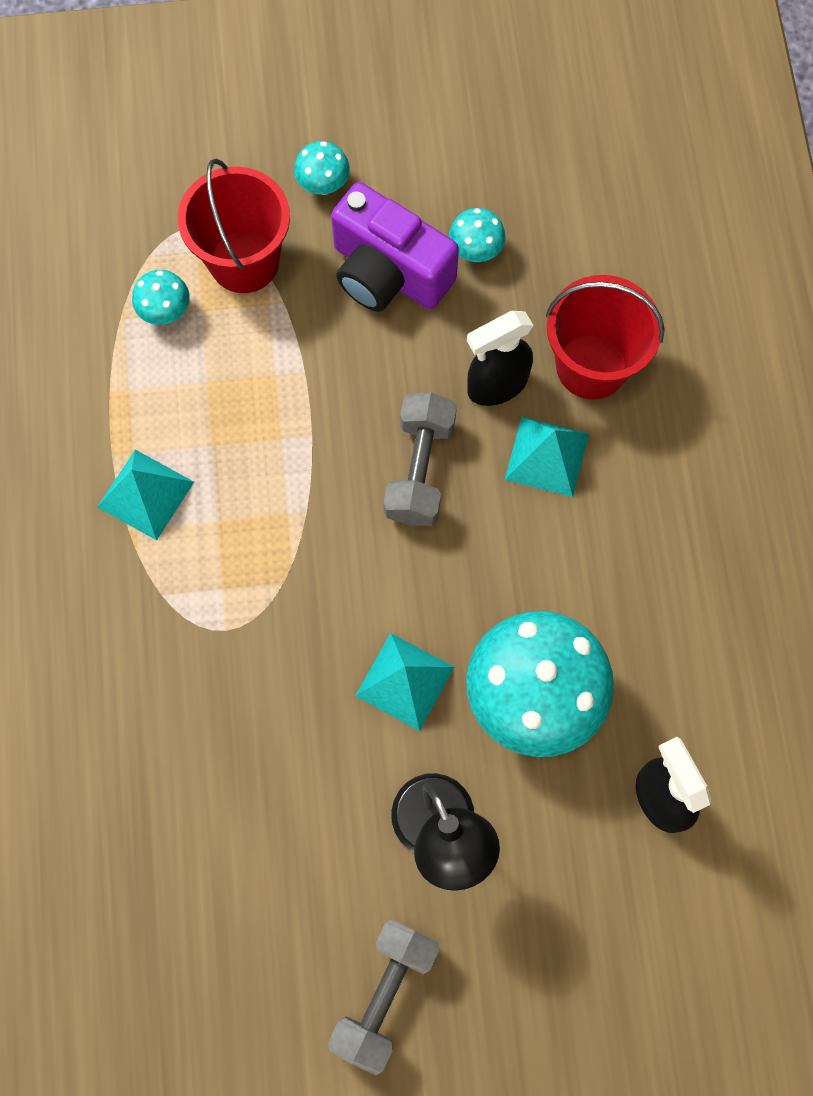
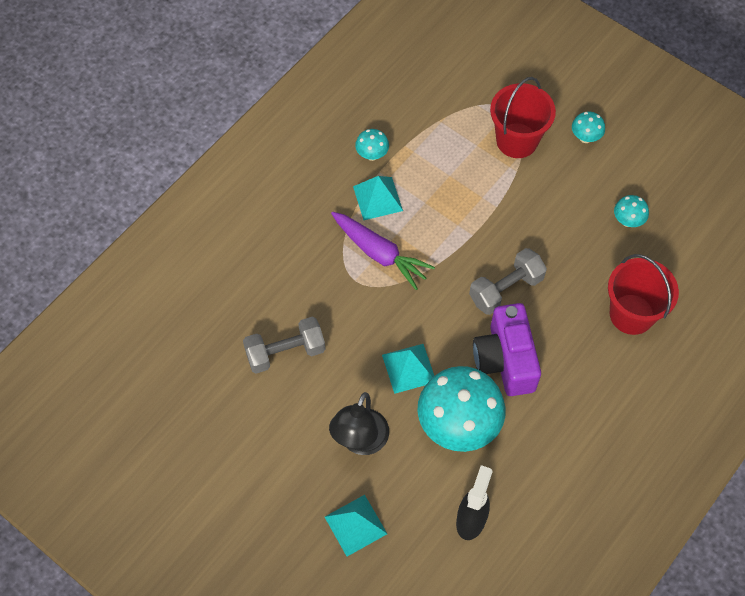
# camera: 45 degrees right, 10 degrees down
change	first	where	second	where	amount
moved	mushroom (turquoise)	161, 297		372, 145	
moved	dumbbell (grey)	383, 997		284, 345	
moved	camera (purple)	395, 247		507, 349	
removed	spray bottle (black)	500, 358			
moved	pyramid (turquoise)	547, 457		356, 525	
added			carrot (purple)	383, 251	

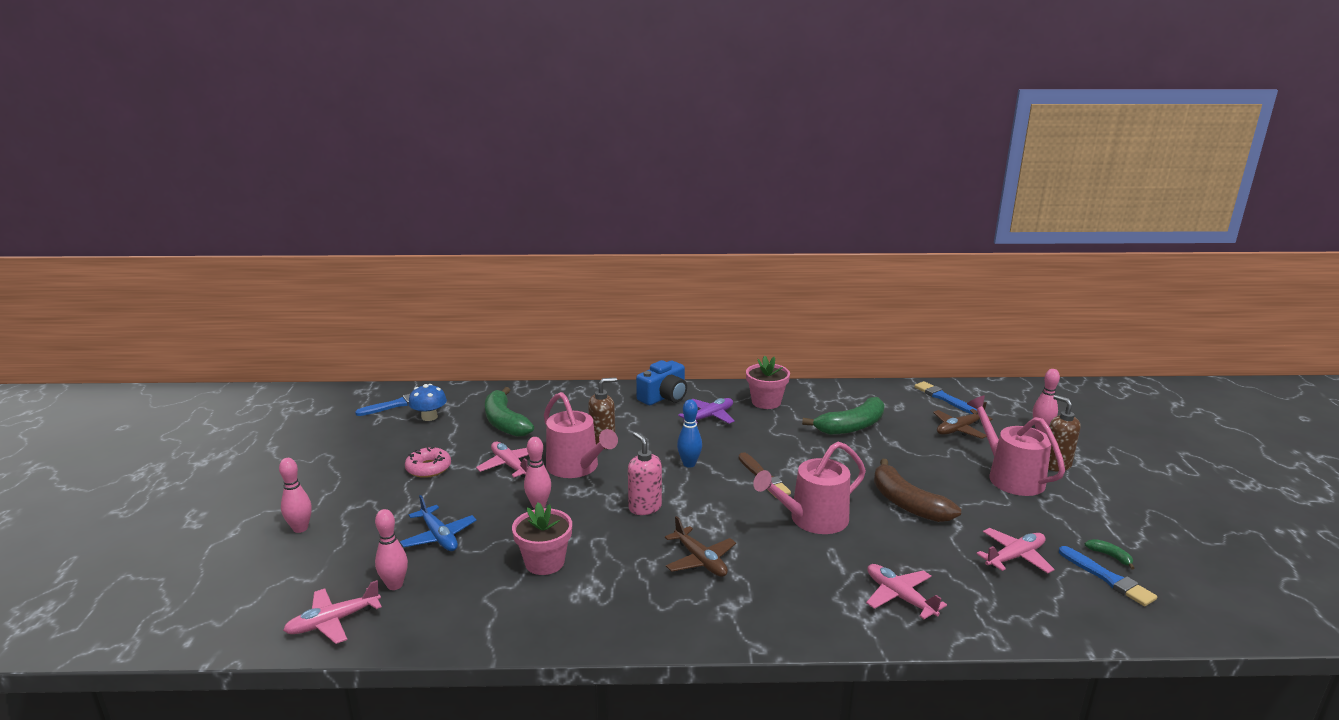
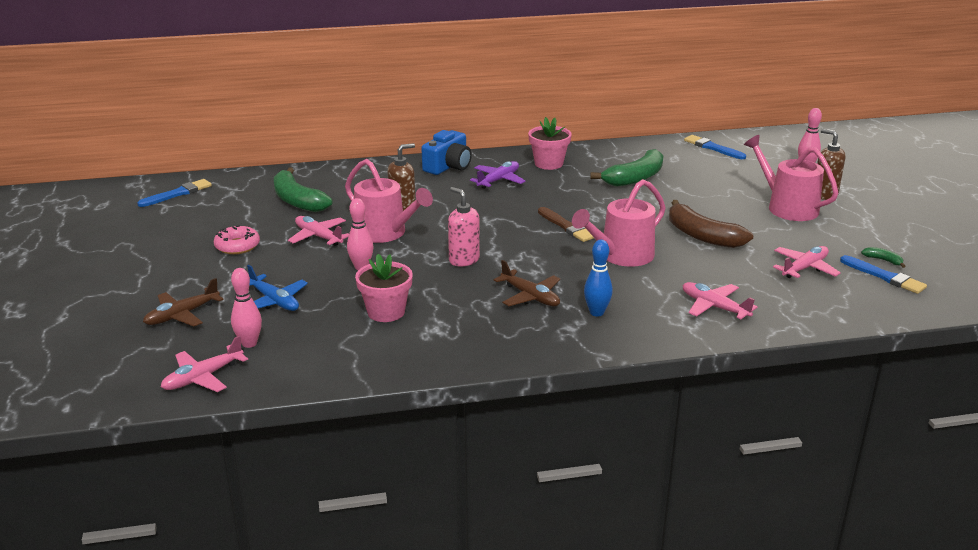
# camera: 10 degrees left, 5 degrees up
change	first	where	second	where	amount
removed	bowling pin (pink)	295, 495			
removed	mushroom (blue)	428, 402			
moved	bowling pin (blue)	689, 433		598, 278	
moved	plane (brown)	962, 420		183, 302	

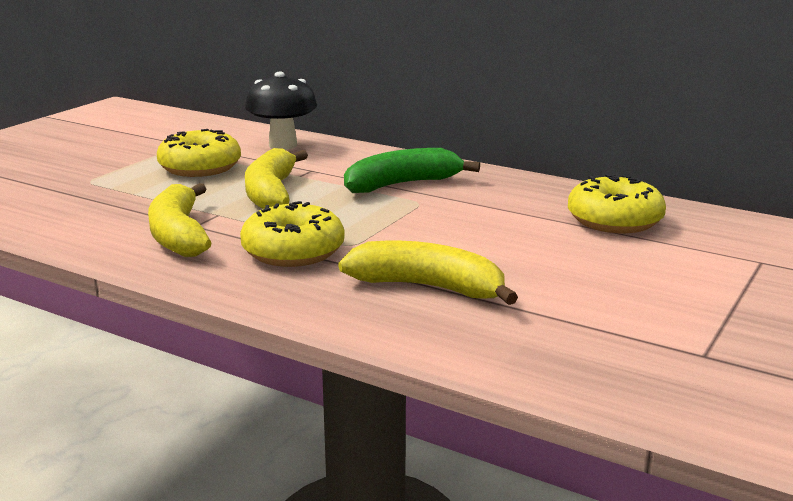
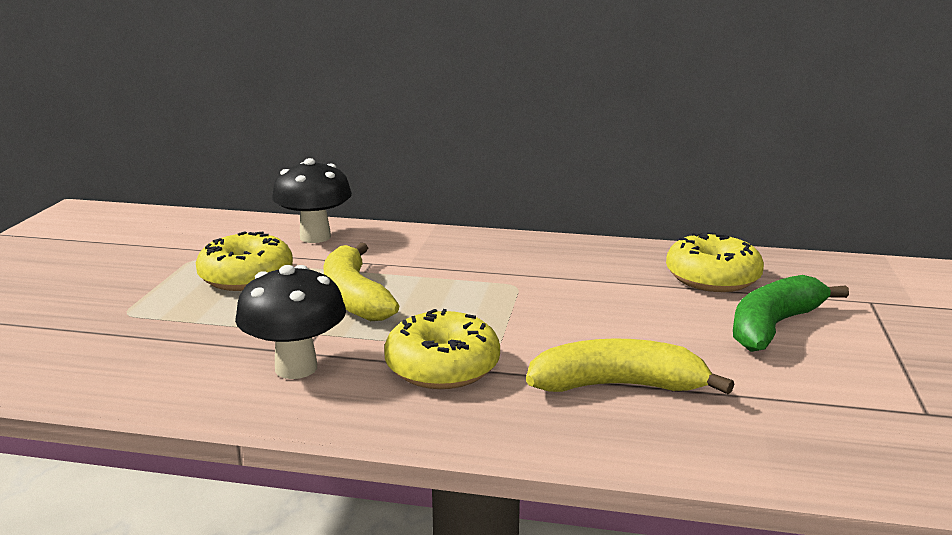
# camera: 20 degrees left, 0 degrees up
change	first	where	second	where	amount
replaced	banana (yellow)	179, 220	mushroom (black)	290, 322	
moved	banana (green)	412, 170		791, 313	

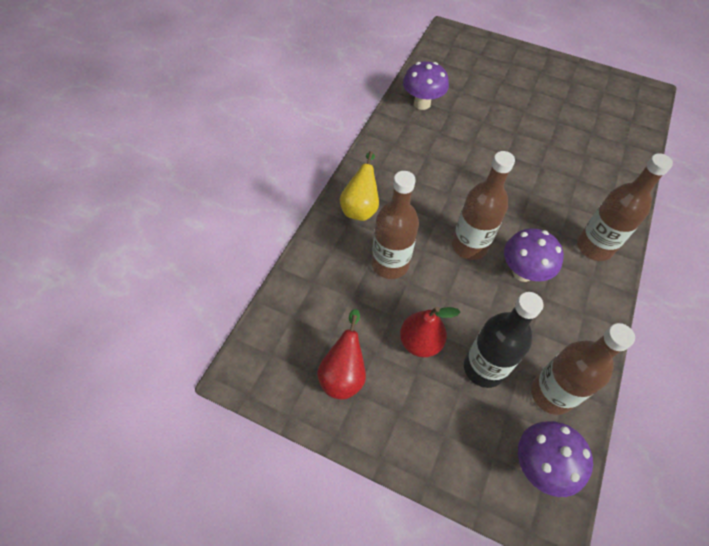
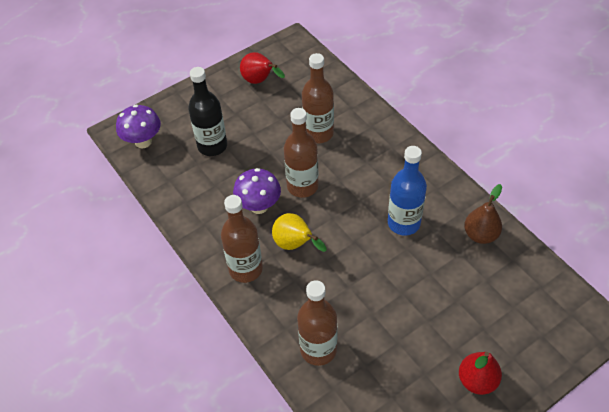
# camera: 125 degrees right, 5 degrees down
change	first	where	second	where	amount
moved	pear (yellow)	359, 186		299, 232	
moved	pear (red)	430, 332		480, 373	
replaced	mushroom (purple)	426, 85	pear (brown)	483, 214	
moved	bottle (brown)	583, 369		317, 323	
added			bottle (blue)	407, 191	

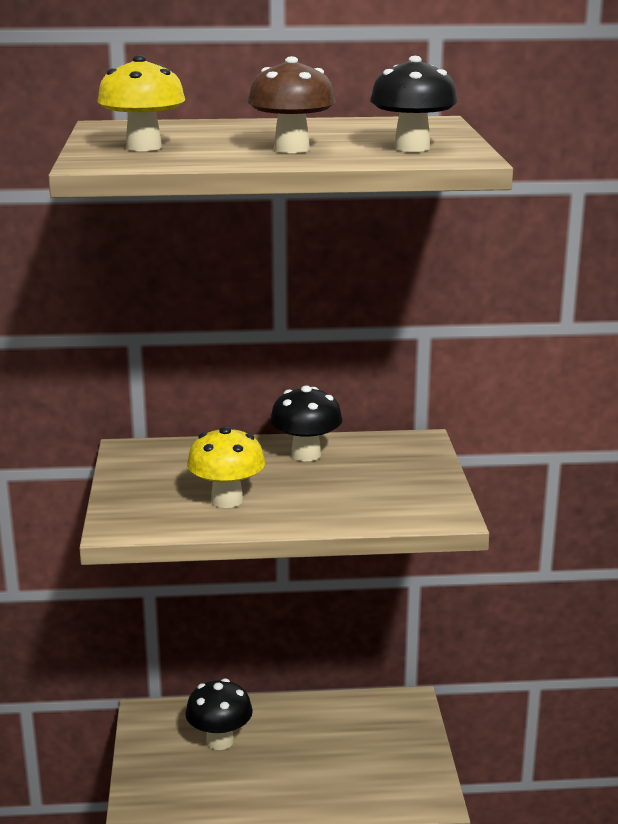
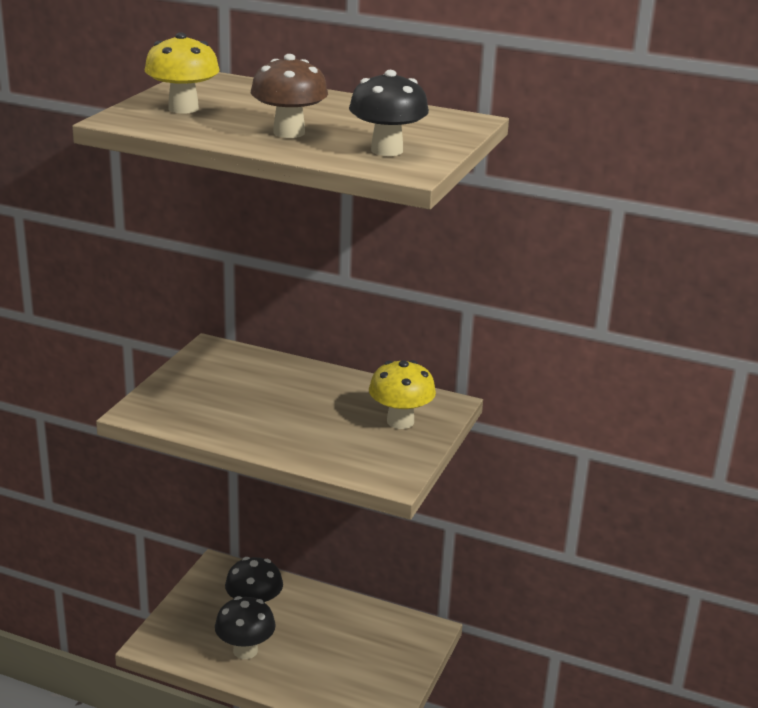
# camera: 25 degrees right, 5 degrees up
change	first	where	second	where	amount
moved	mushroom (yellow)	226, 467		402, 394	
moved	mushroom (black)	306, 423		245, 627	

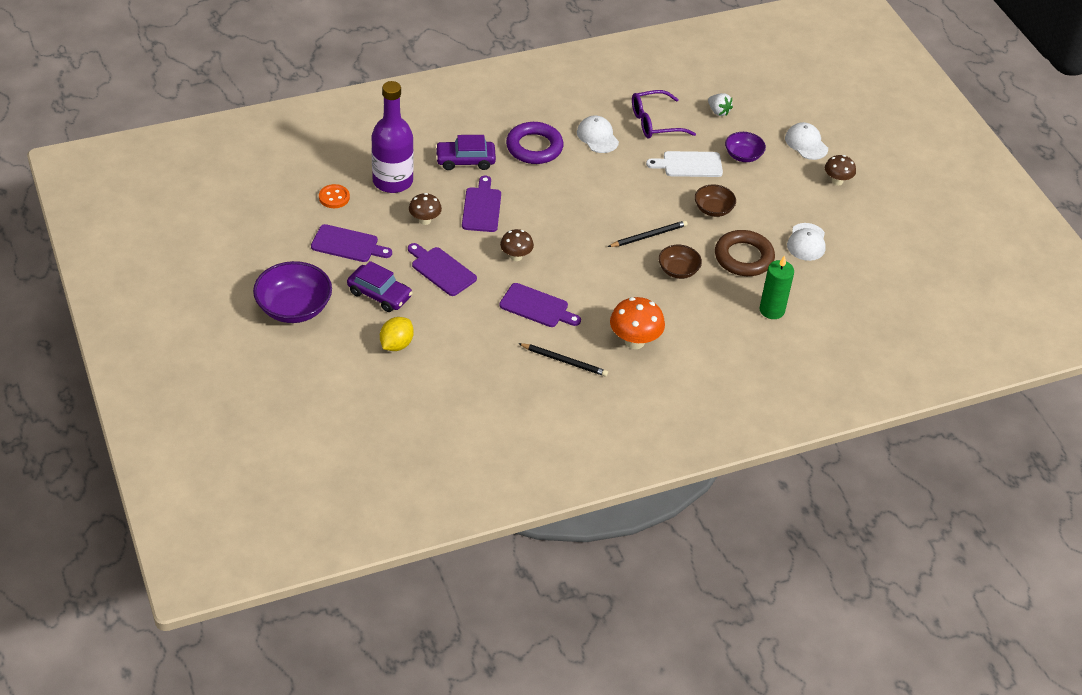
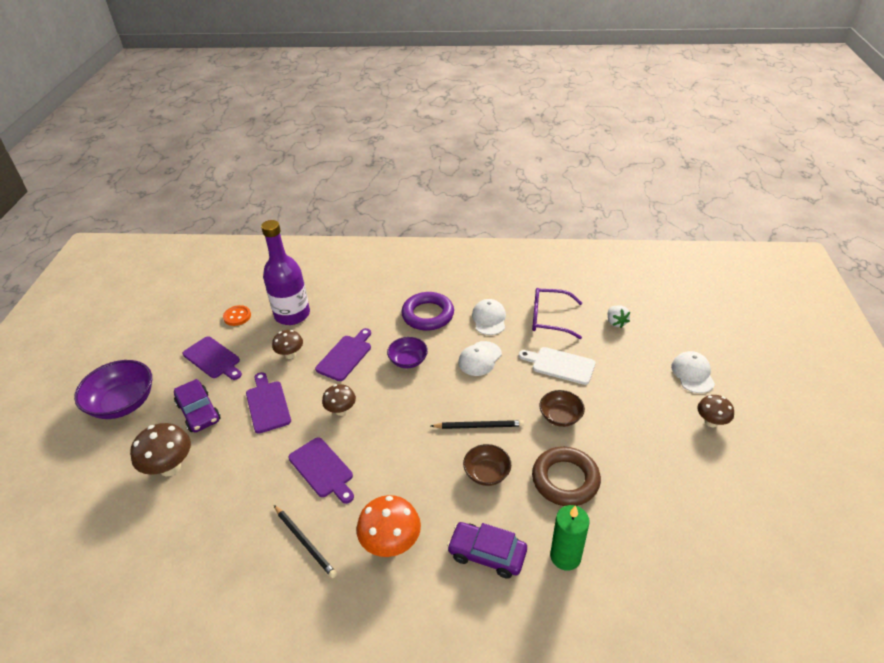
# camera: 30 degrees right, 5 degrees down
change	first	where	second	where	amount
replaced	lemon (yellow)	397, 334	mushroom (brown)	160, 450	
moved	car (purple)	465, 152		487, 550	
moved	bowl (purple)	745, 147		407, 352	
moved	cap (white)	806, 242		480, 358	

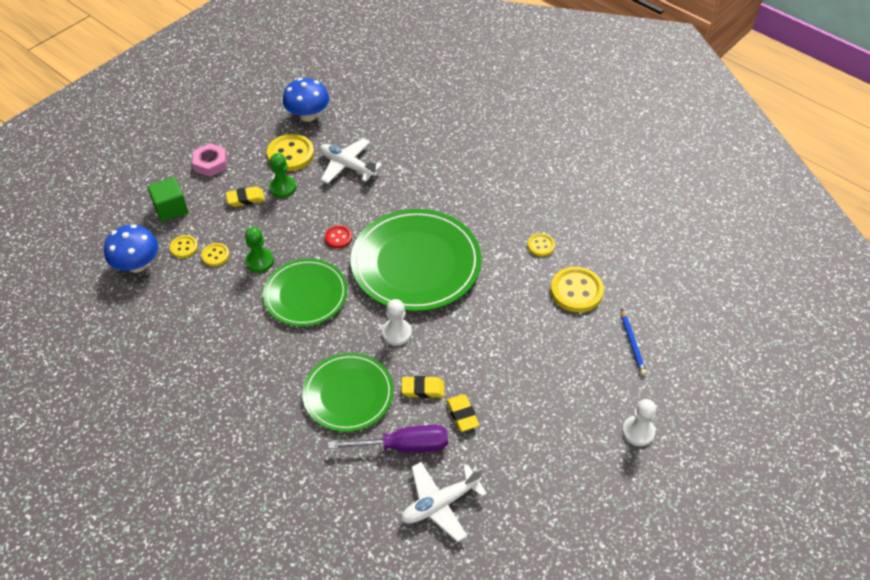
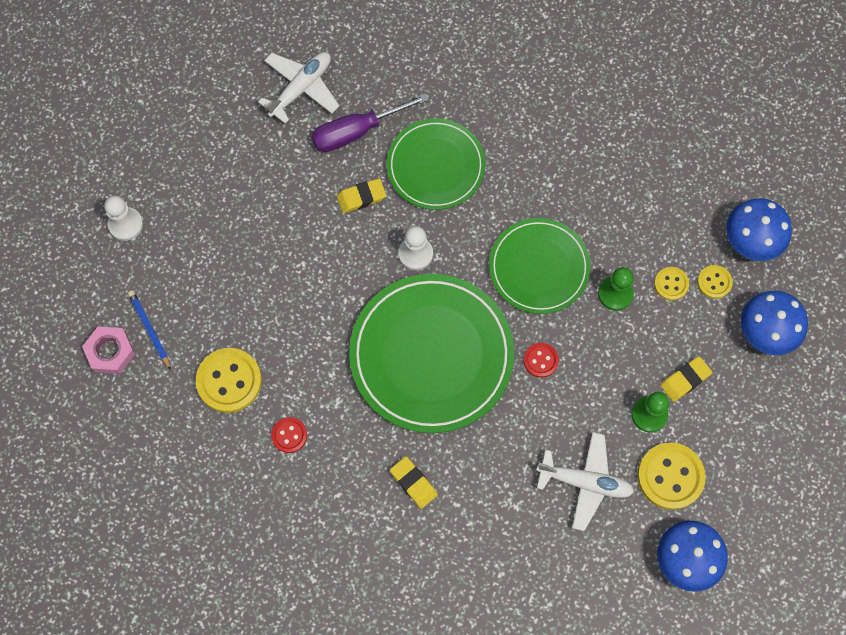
# camera: 160 degrees right, 20 degrees up
change	first	where	second	where	amount
replaced	cube (green)	168, 199	mushroom (blue)	774, 323	
moved	nut (pink)	209, 160		108, 350	
moved	eraser (yellow)	462, 413		414, 482	
recoloured	button (yellow)	541, 244	button (red)	289, 435	

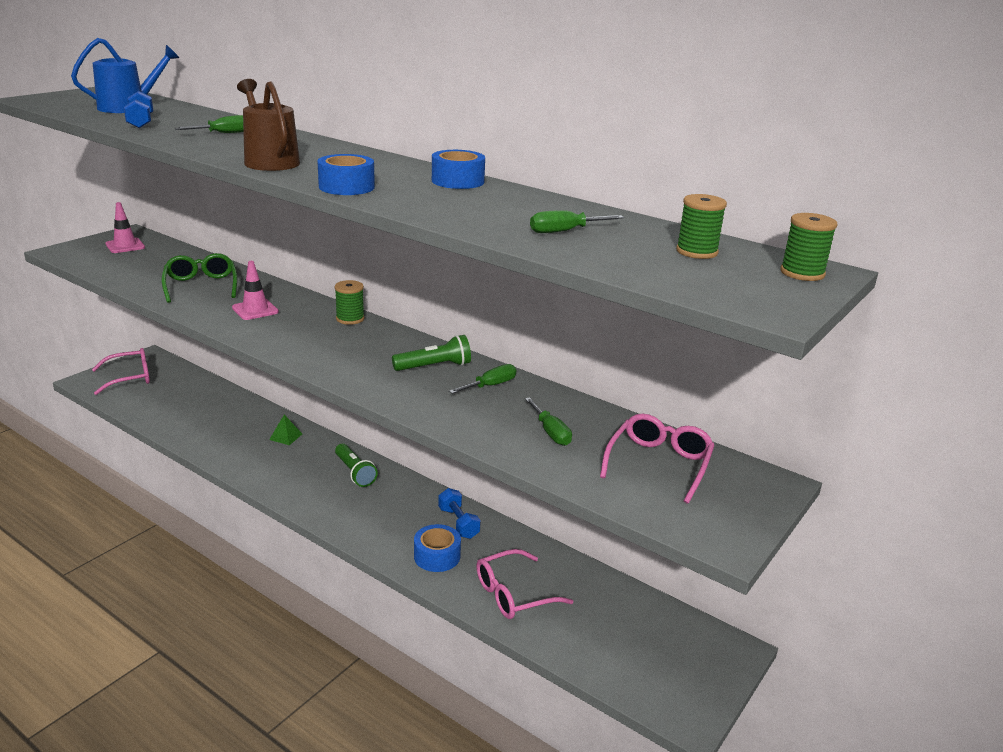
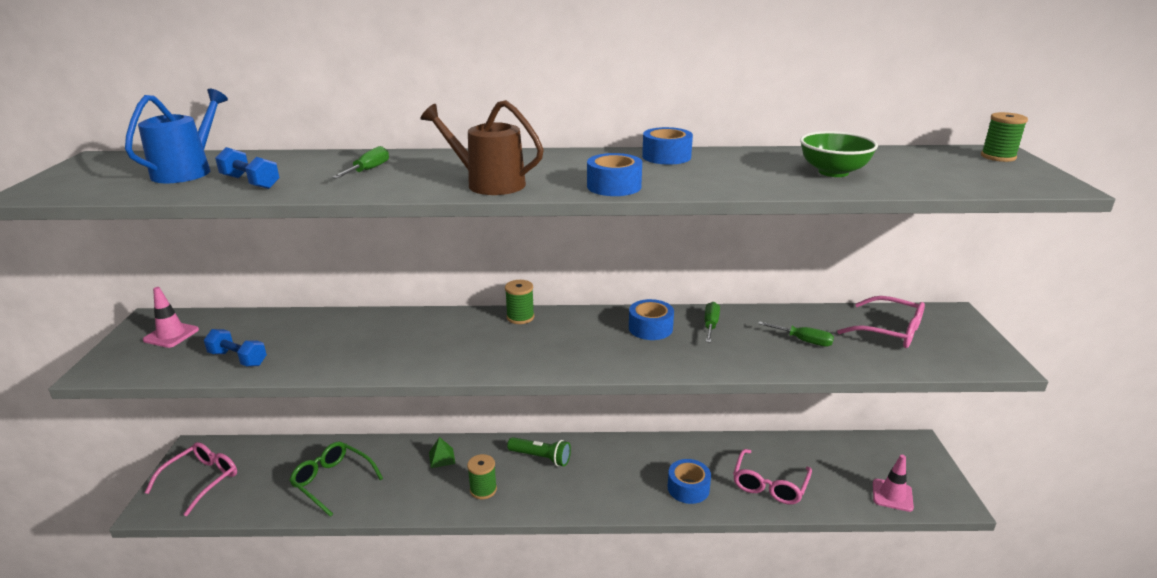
# camera: 35 degrees left, 0 degrees up
change	first	where	second	where	amount
moved	glasses (green)	199, 278		336, 479	
moved	traffic cone (pink)	255, 290		893, 483	
replaced	flashlight (green)	431, 353	tape (blue)	651, 319	
moved	dumbbell (blue)	459, 513		235, 348	
replaced	screwdriver (green)	577, 221	bowl (green)	839, 154	
turned	glasses (pink)	657, 458		881, 322	135 degrees clockwise
moved	spool (green)	701, 226		482, 476	

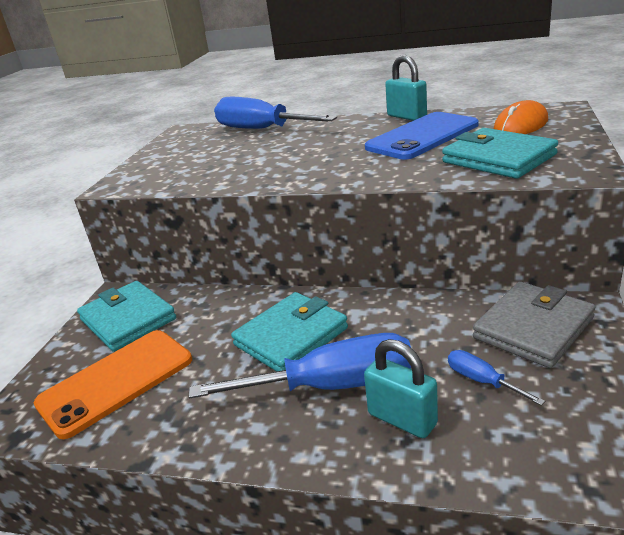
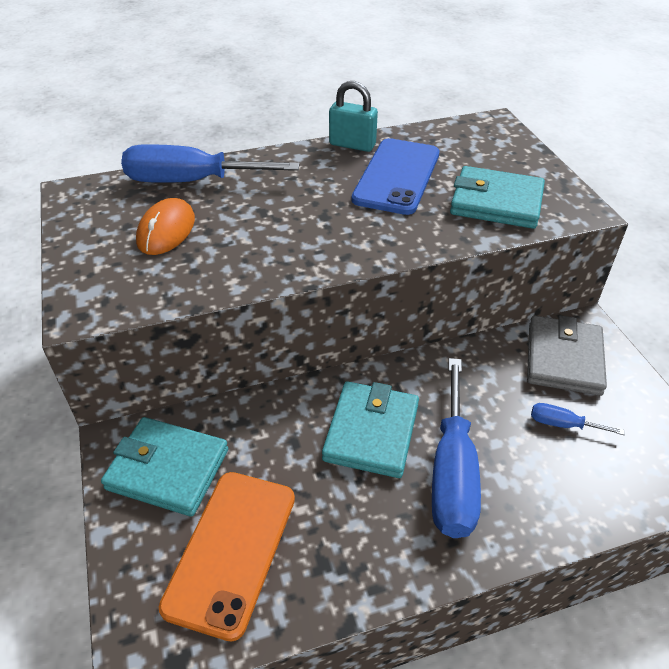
# camera: 35 degrees left, 15 degrees up
change	first	where	second	where	amount
turned	screwdriver (blue)	300, 366		456, 448	135 degrees clockwise
removed	padlock (turquoise)	401, 388			
moved	mouse (orange)	521, 117		165, 226	

